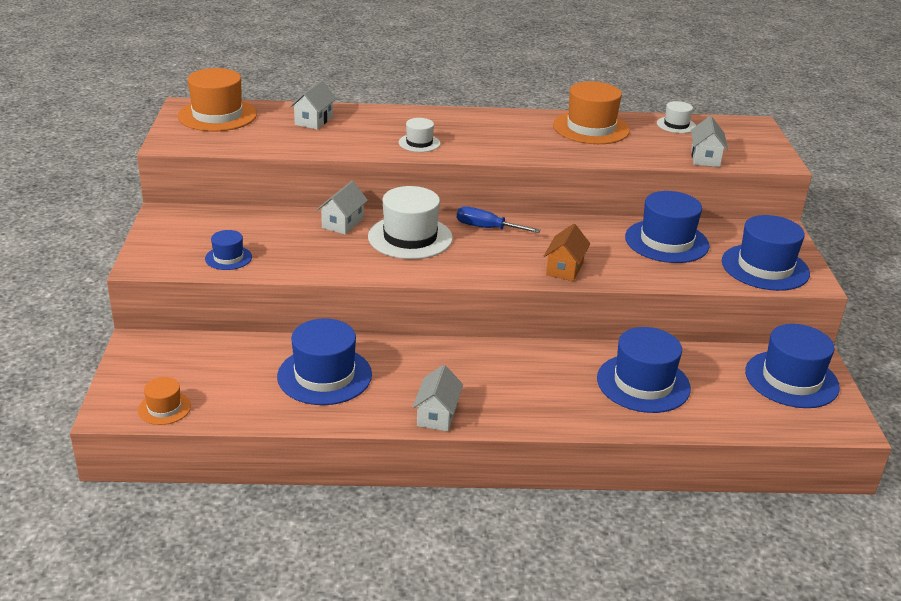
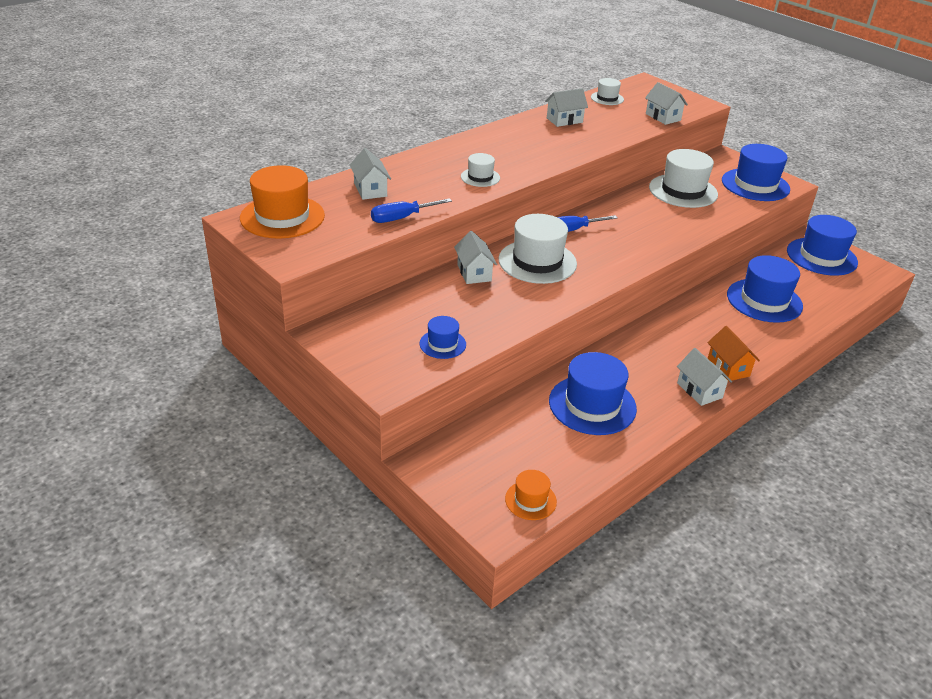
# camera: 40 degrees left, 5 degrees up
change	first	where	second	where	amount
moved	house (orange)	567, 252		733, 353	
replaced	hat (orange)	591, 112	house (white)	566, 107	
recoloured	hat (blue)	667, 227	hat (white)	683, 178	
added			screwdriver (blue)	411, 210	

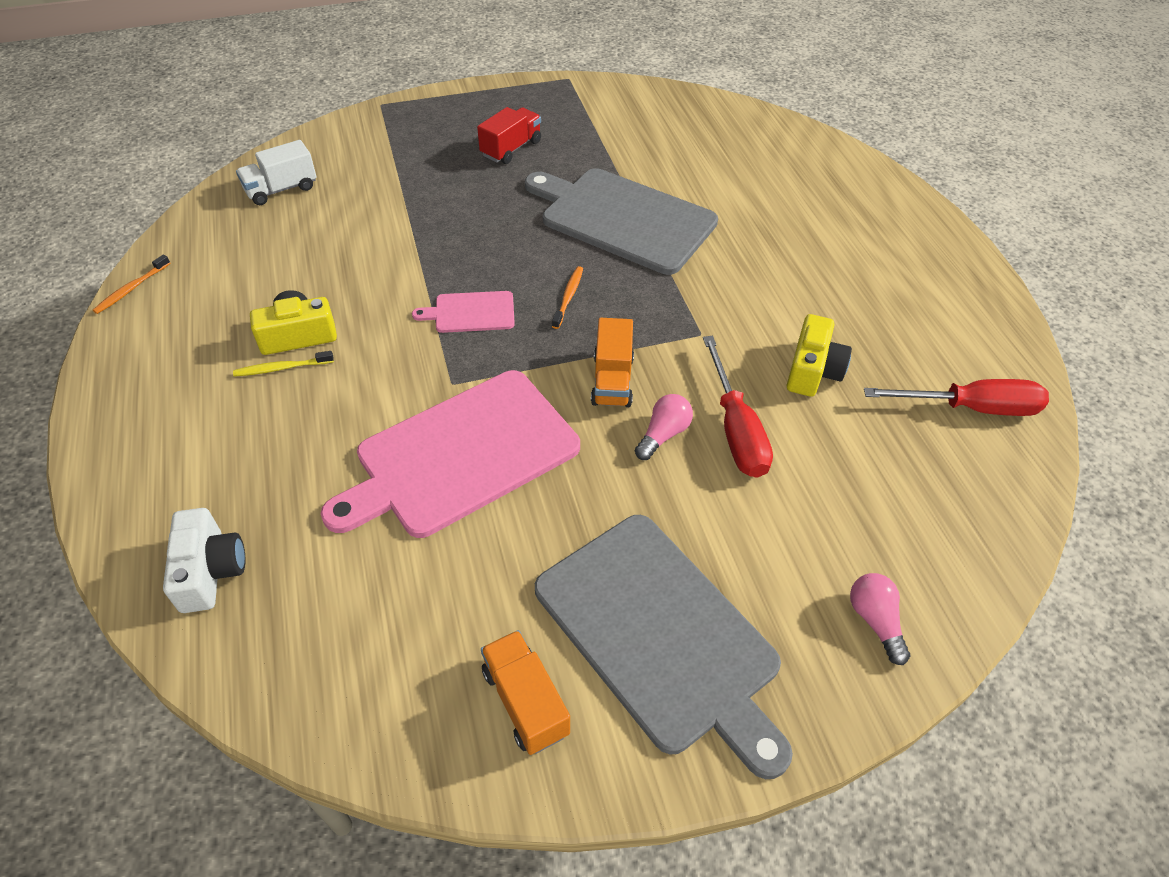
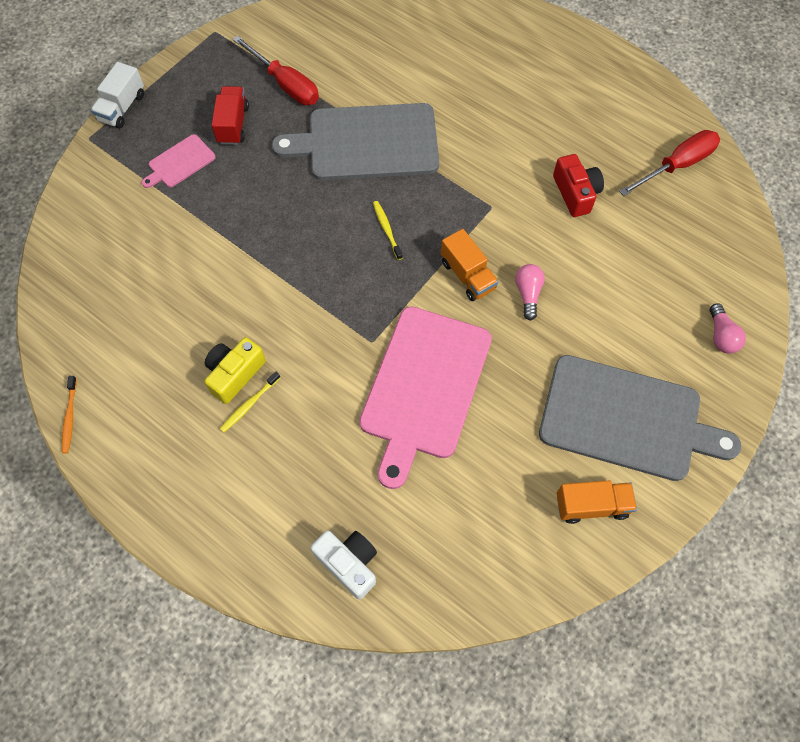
# camera: 35 degrees left, 15 degrees up
change	first	where	second	where	amount
moved	truck (white)	276, 172		117, 95	
moved	cutting board (pink)	463, 312		179, 161	
turned	truck (orange)	525, 692		597, 502	150 degrees clockwise
recoloured	toothbrush (orange)	567, 297	toothbrush (yellow)	388, 230	
moved	screwdriver (red)	738, 407		276, 70	
recoloured	camera (yellow)	819, 355	camera (red)	578, 185	
turned	light bulb (pink)	880, 619		728, 328	135 degrees counterclockwise

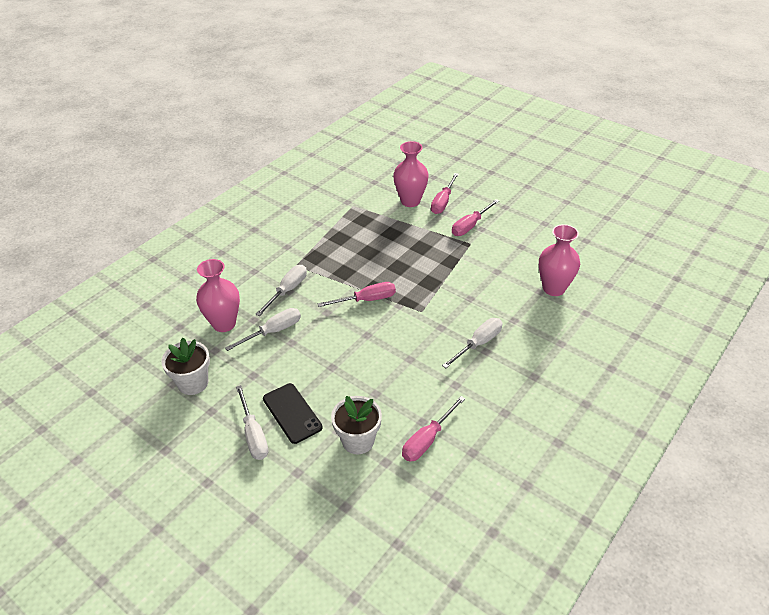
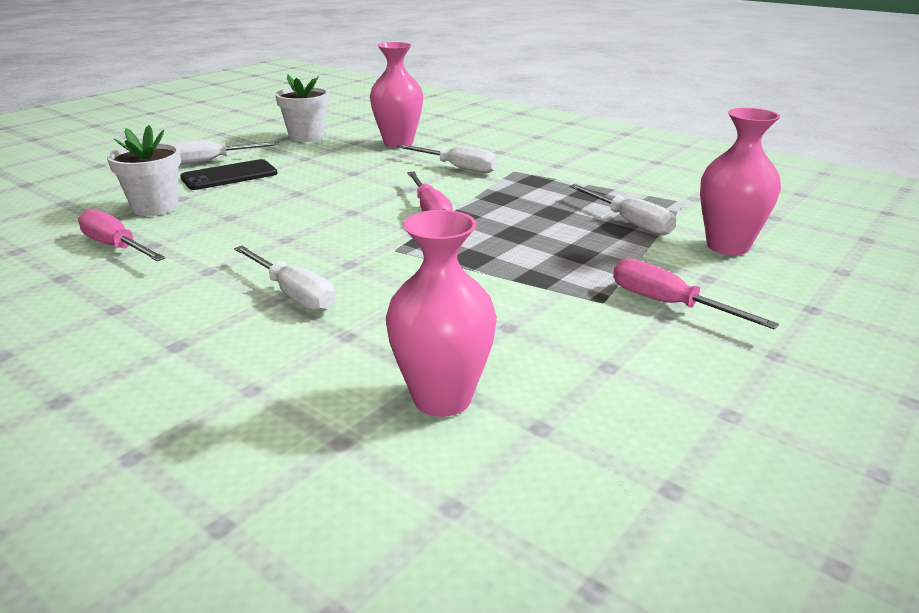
# camera: 90 degrees right, 15 degrees down
change	first	where	second	where	amount
moved	screwdriver (white)	263, 329		622, 209	
removed	screwdriver (pink)	445, 193			

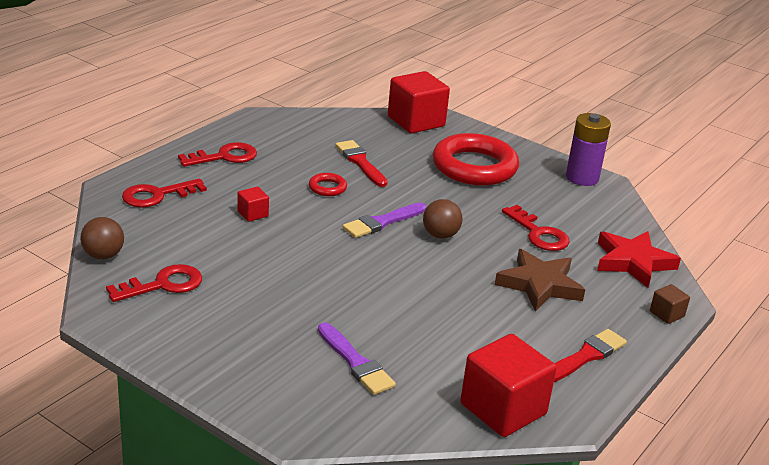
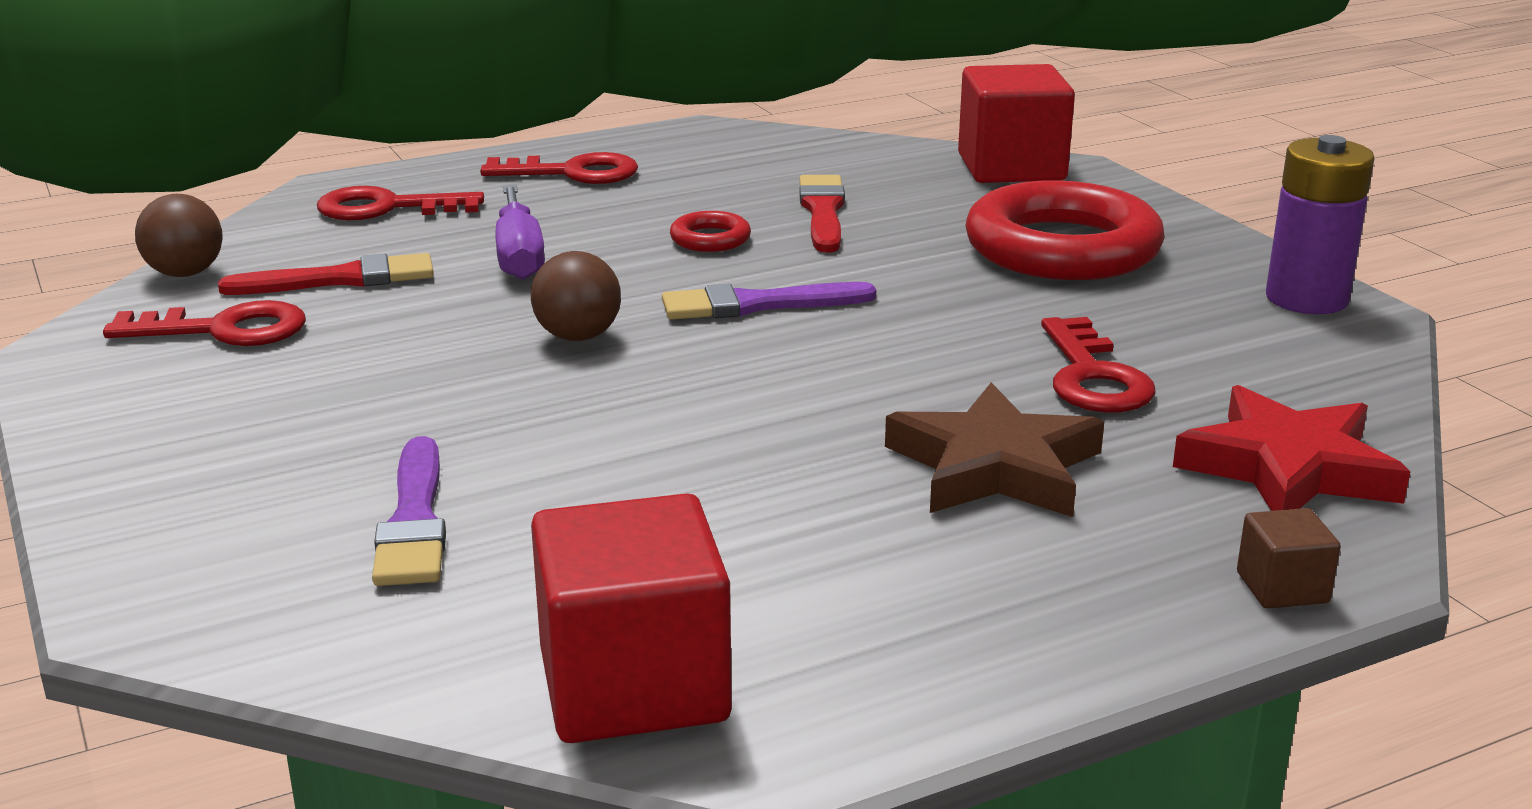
# camera: 30 degrees right, 5 degrees down
change	first	where	second	where	amount
replaced	cube (red)	253, 204	screwdriver (purple)	520, 232	
moved	ball (brown)	443, 219		576, 296	
moved	brush (red)	590, 355		326, 274	

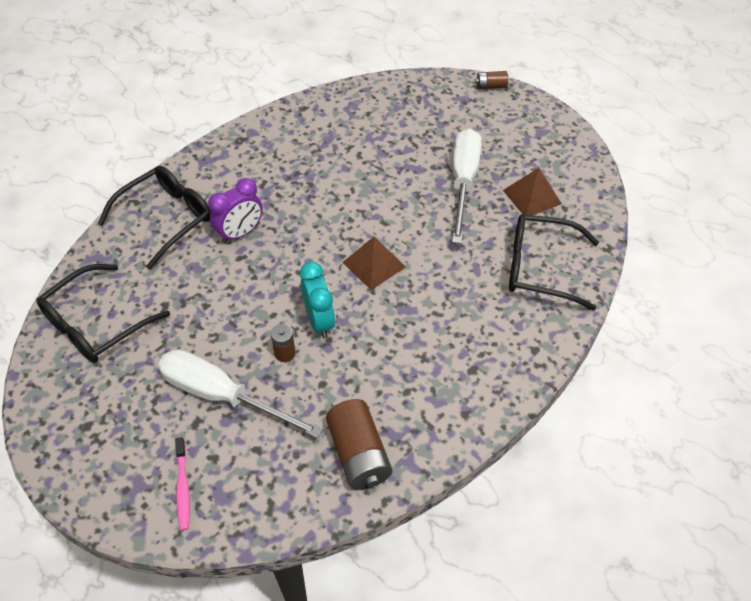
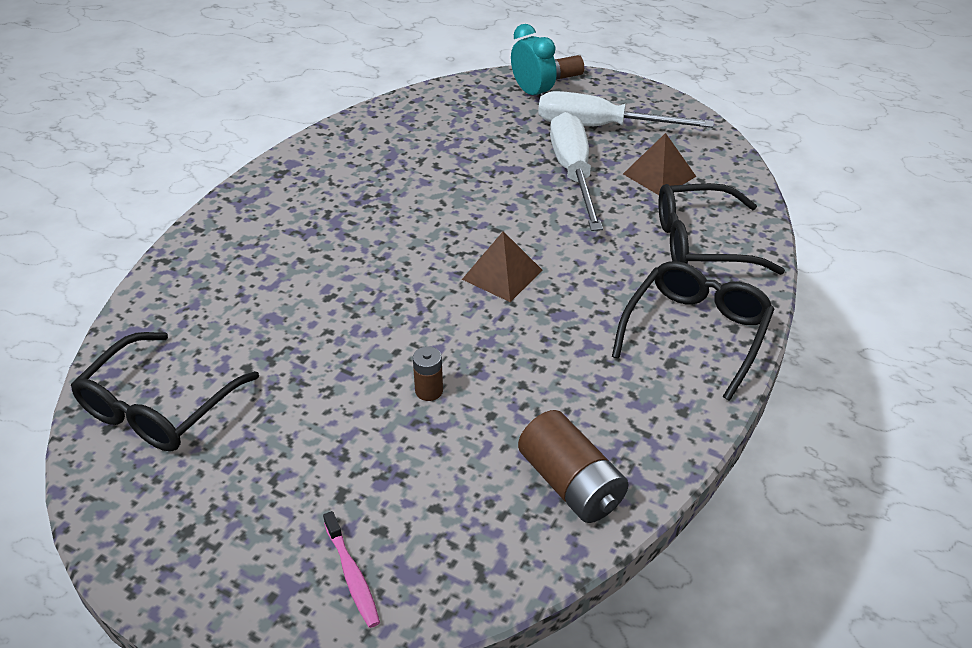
# camera: 15 degrees left, 10 degrees down
change	first	where	second	where	amount
moved	glasses (black)	154, 218		693, 331	
moved	screwdriver (white)	240, 393		626, 109	
removed	clock (purple)	235, 210			
moved	clock (turquoise)	317, 300		534, 60	

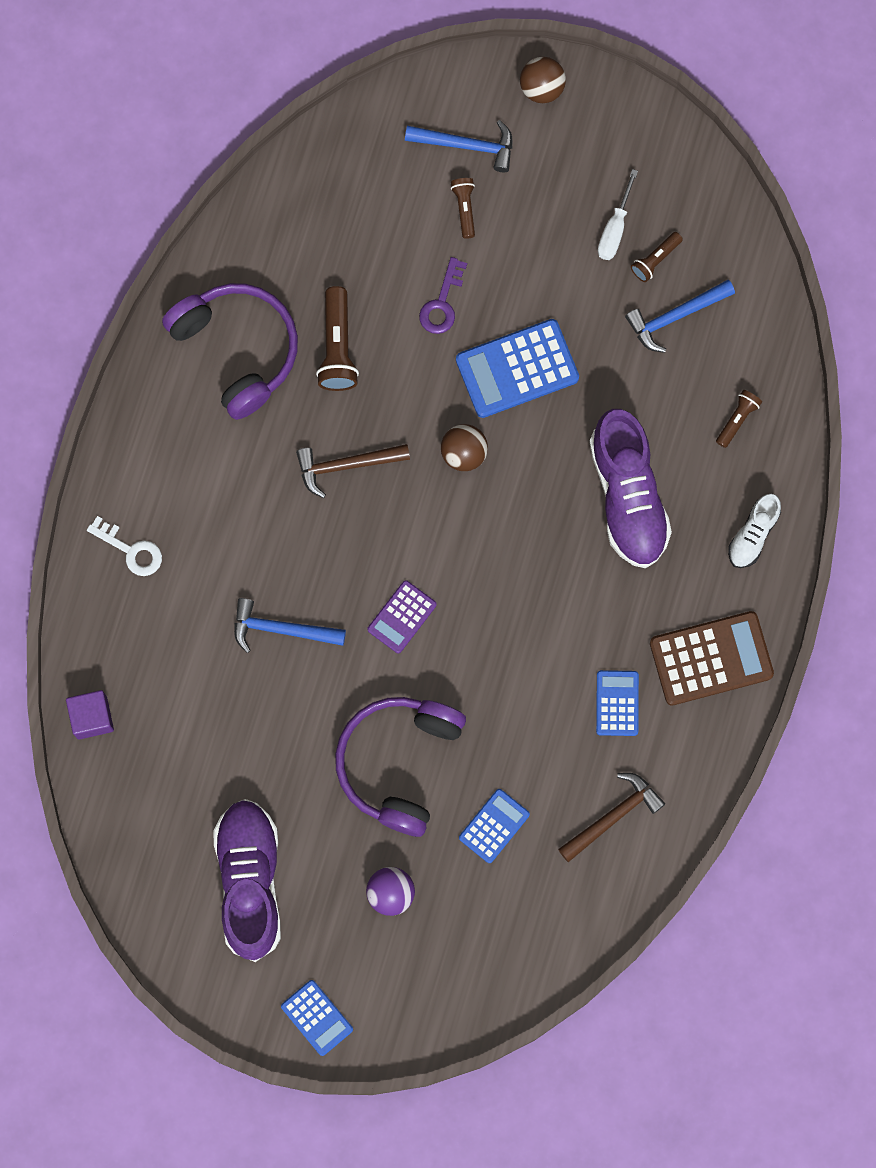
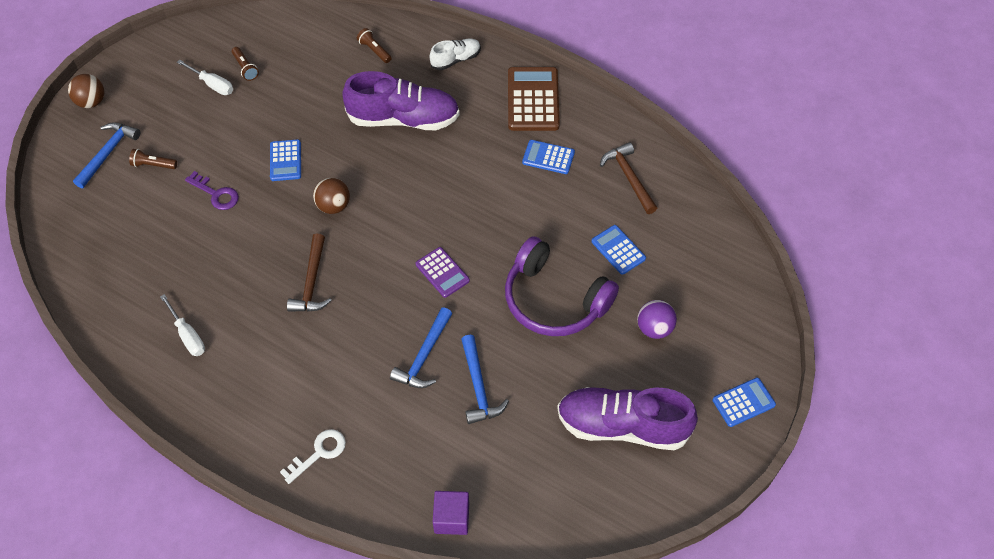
# camera: 75 degrees left, 20 degrees down
change	first	where	second	where	amount
replaced	headphones (purple)	230, 351	screwdriver (white)	182, 325	
removed	flashlight (brown)	337, 338			
resized	calculator (blue)	517, 368		285, 160	x0.58
moved	hammer (blue)	680, 316		485, 379	
turned	shoe (white)	754, 531		455, 54	75 degrees counterclockwise

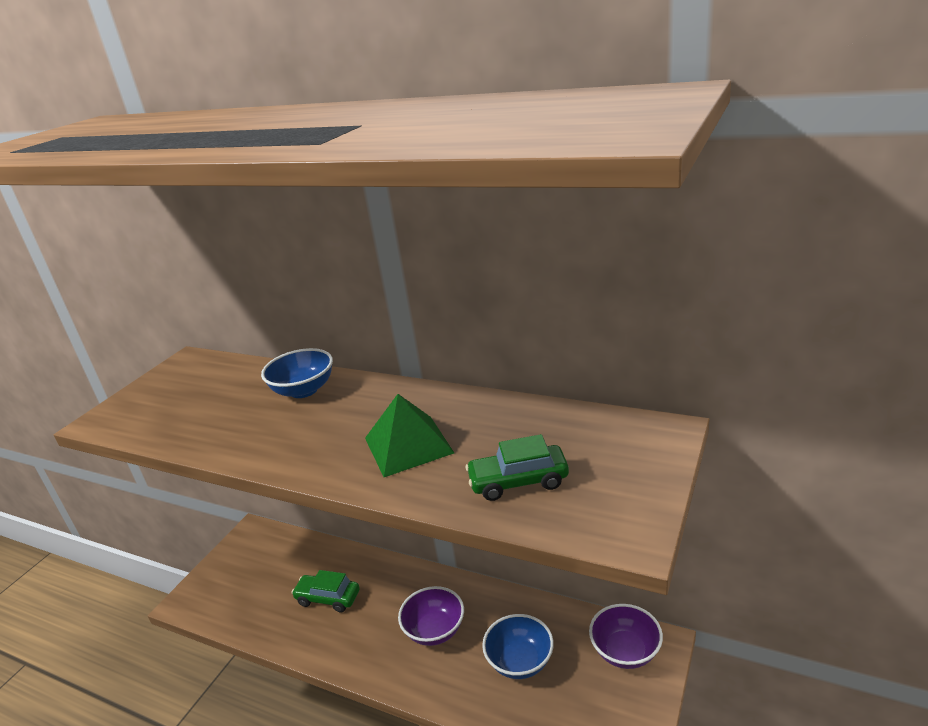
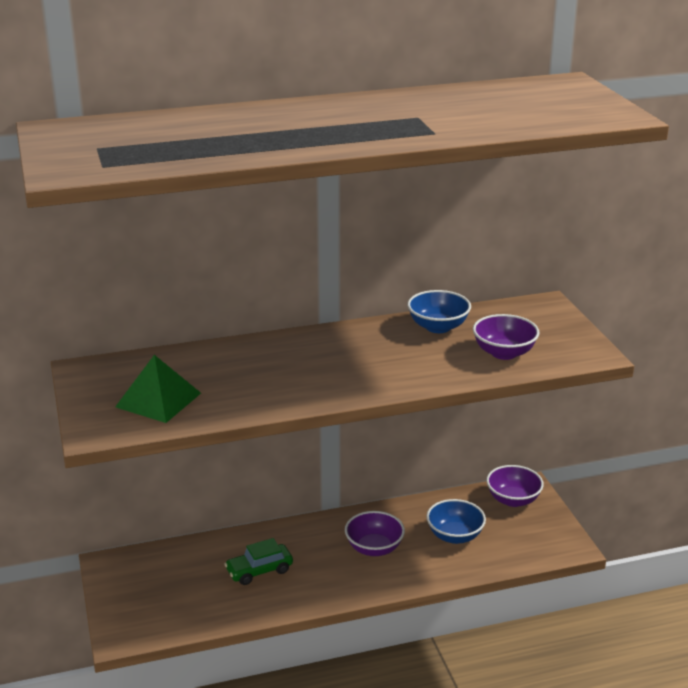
# camera: 45 degrees left, 0 degrees up
change	first	where	second	where	amount
moved	bowl (blue)	297, 373		439, 311	
moved	pyramid (green)	409, 435		158, 389	
replaced	car (green)	517, 467	bowl (purple)	506, 337	

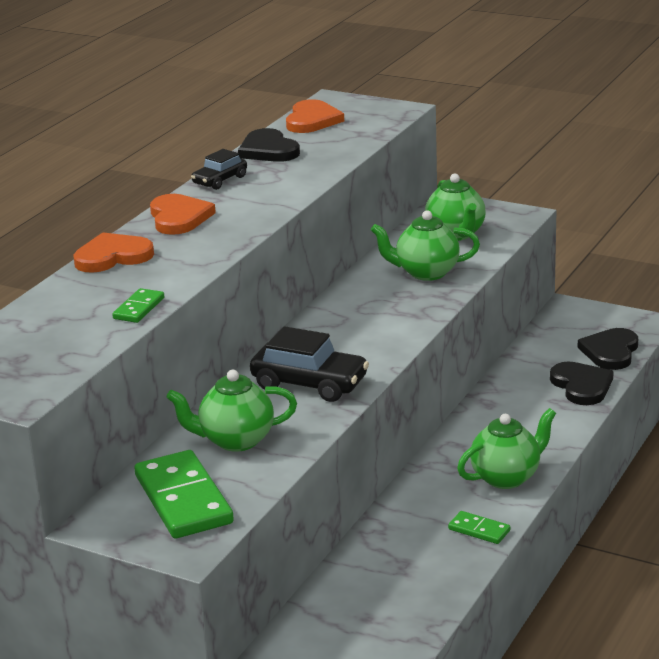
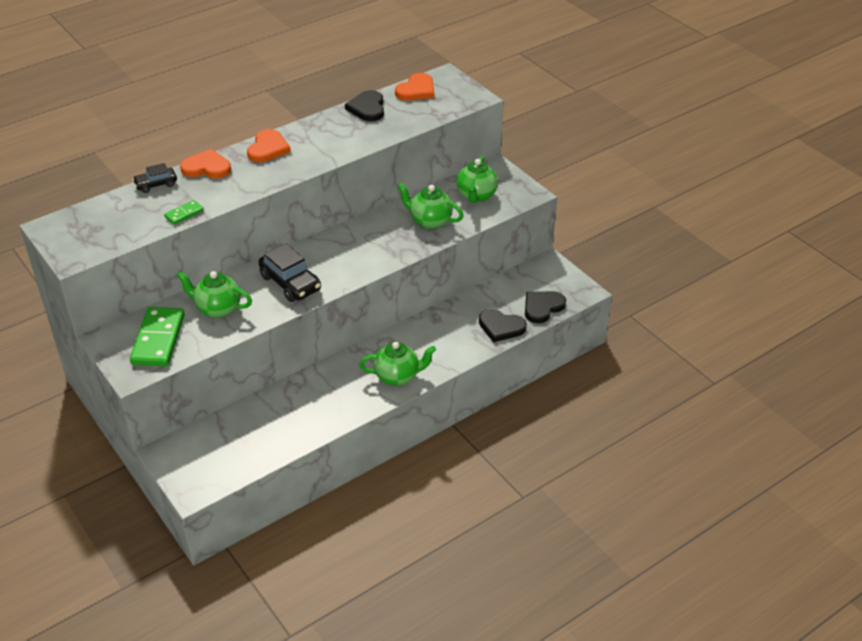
# camera: 25 degrees right, 15 degrees up
change	first	where	second	where	amount
moved	car (black)	219, 169		155, 178	
removed	domino (green)	479, 527			
turned	heart (black)	582, 383		503, 325	105 degrees clockwise

